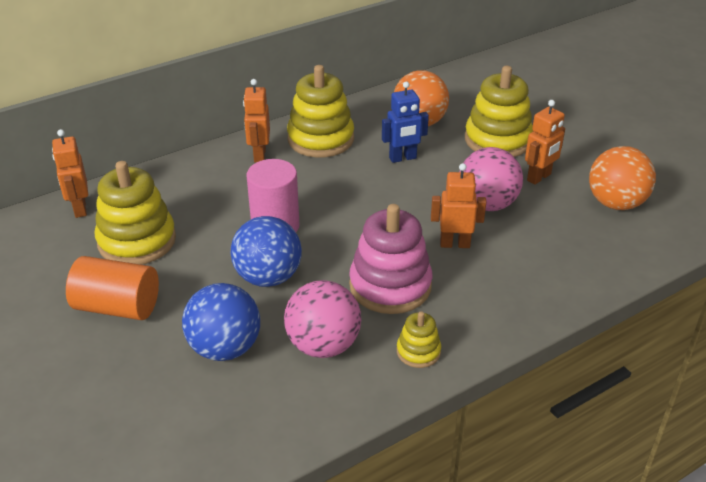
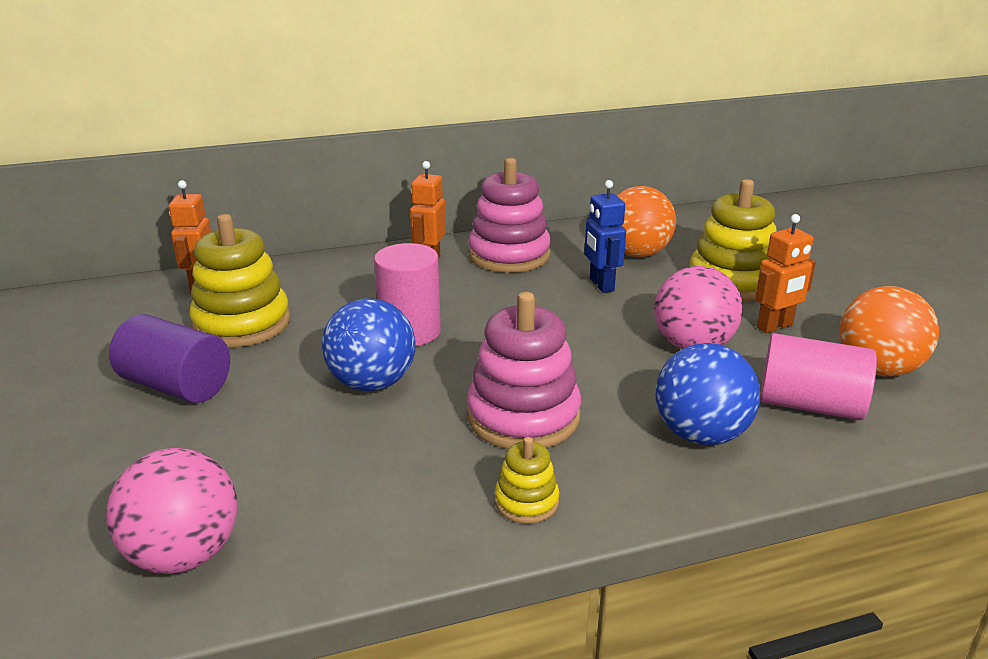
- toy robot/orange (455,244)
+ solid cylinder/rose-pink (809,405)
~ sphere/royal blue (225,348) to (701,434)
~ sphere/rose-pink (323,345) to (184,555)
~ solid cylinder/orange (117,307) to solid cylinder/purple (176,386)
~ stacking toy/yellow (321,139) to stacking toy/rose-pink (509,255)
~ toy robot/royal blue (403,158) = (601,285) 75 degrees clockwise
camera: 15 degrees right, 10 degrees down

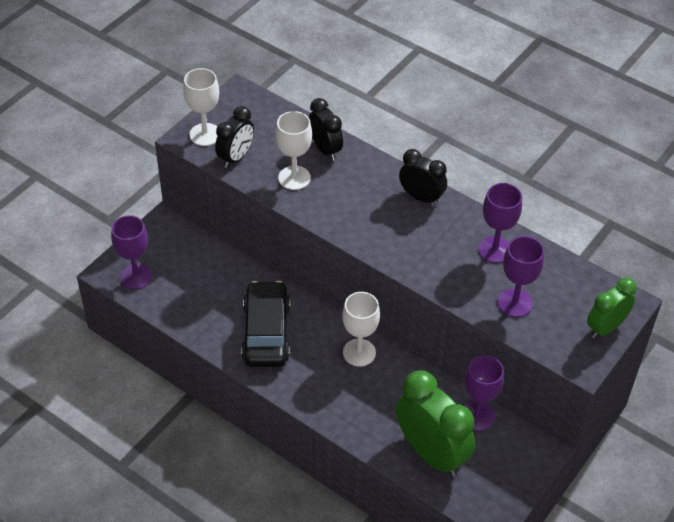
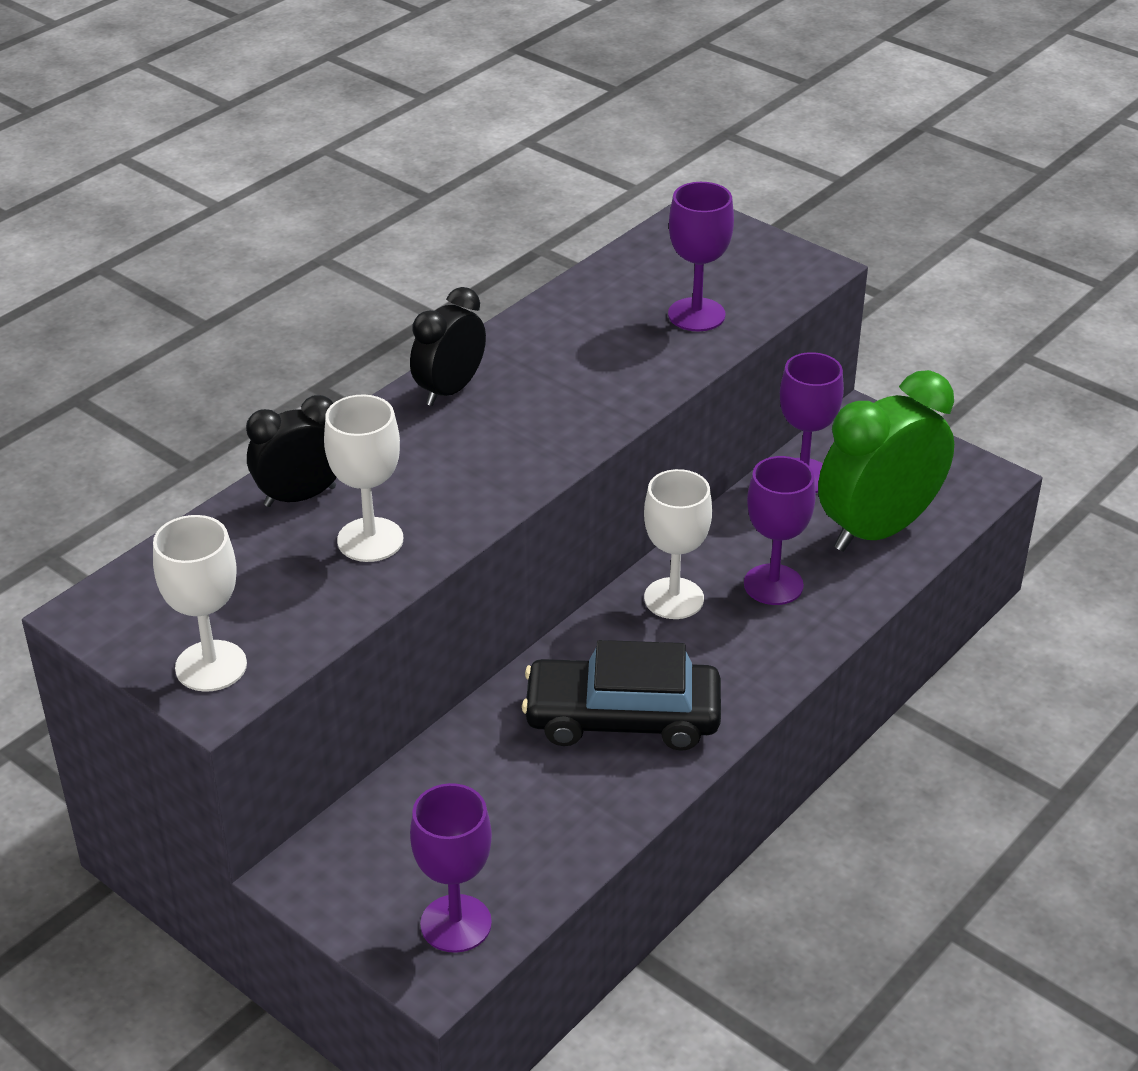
- alarm clock/jet-black (236,157)
- alarm clock/leaf-green (605,327)
~ goblet/purple (495,250) to (773,585)
camera: 85 degrees left, 10 degrees down

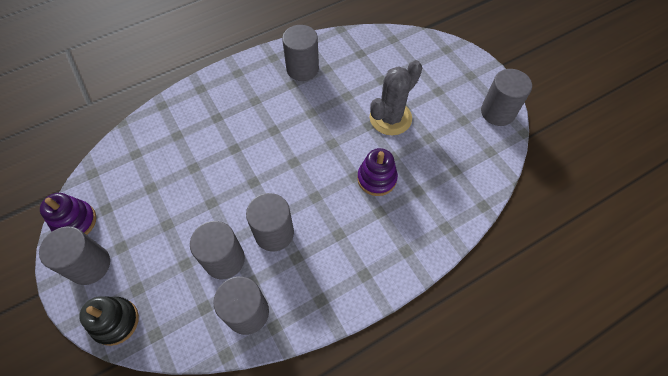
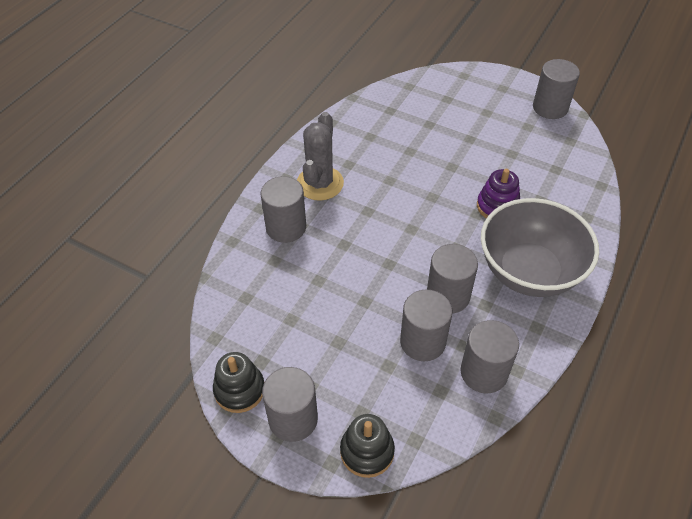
+ bowl/gray (529,271)
~ solid cylinder/gray (302,69) to (286,227)
~ cactus/gray (390,118) to (320,183)
~ stacking toy/purple (75,222) to stacking toy/jet-black (239,390)
camera: 30 degrees left, 10 degrees down

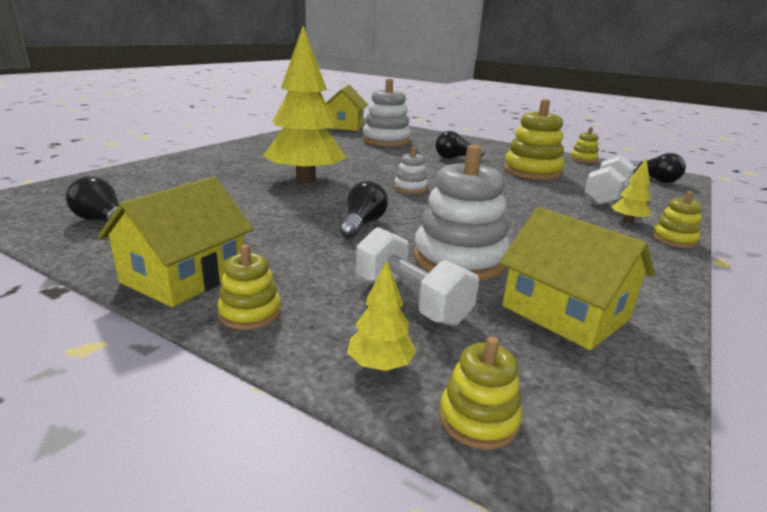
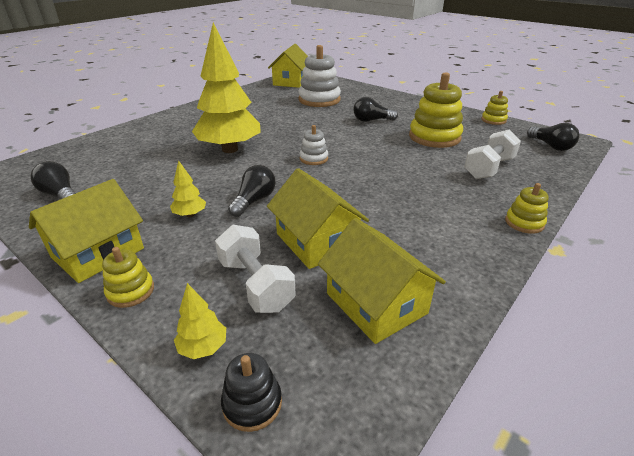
~ fir tree/yellow (628,221) to (190,215)
~ stacking toy/snow-white (459,259) to cottage/yellow (316,241)
~ stacking toy/yellow (478,419) to stacking toy/jet-black (252,403)
camera: 10 degrees right, 10 degrees up

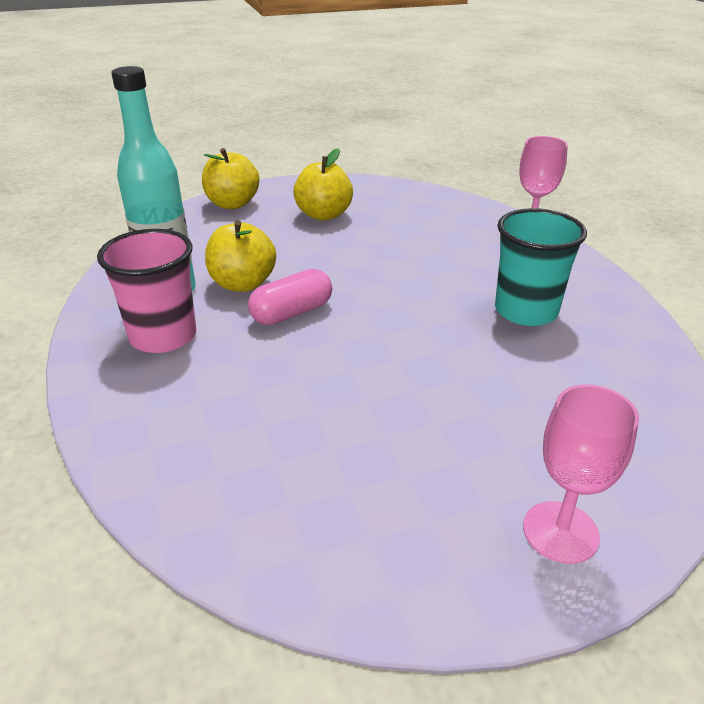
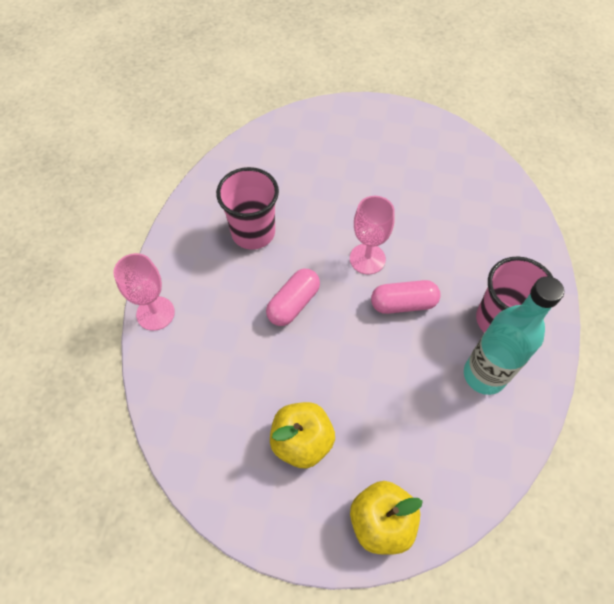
- apple/yellow (243,284)
+ pill shape/rose-pink (293,304)
~ goblet/rose-pink (560,532) to (367,259)
~ tumbler/turquoise (526,311) to tumbler/rose-pink (253,232)
camera: 150 degrees left, 25 degrees up

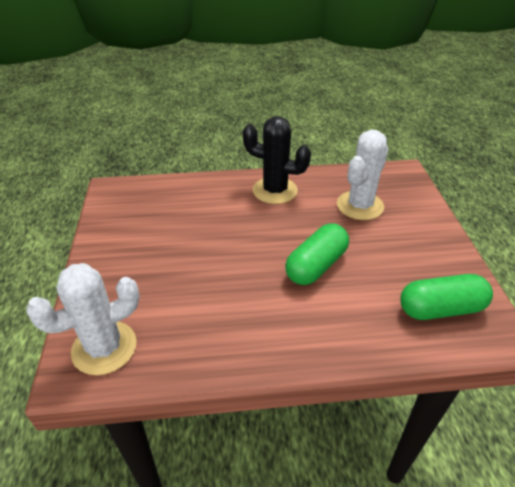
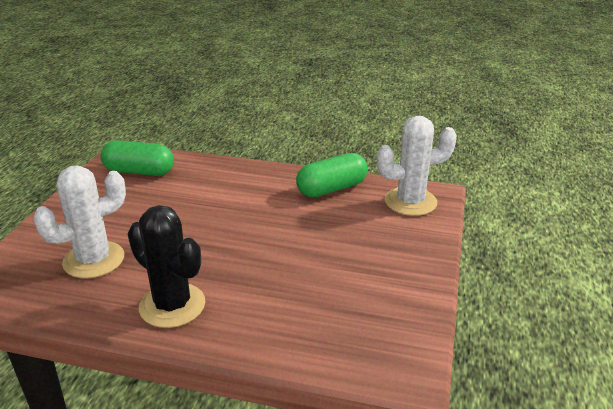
~ pill shape/leaf-green (316,265) to (331,188)
camera: 160 degrees left, 10 degrees down

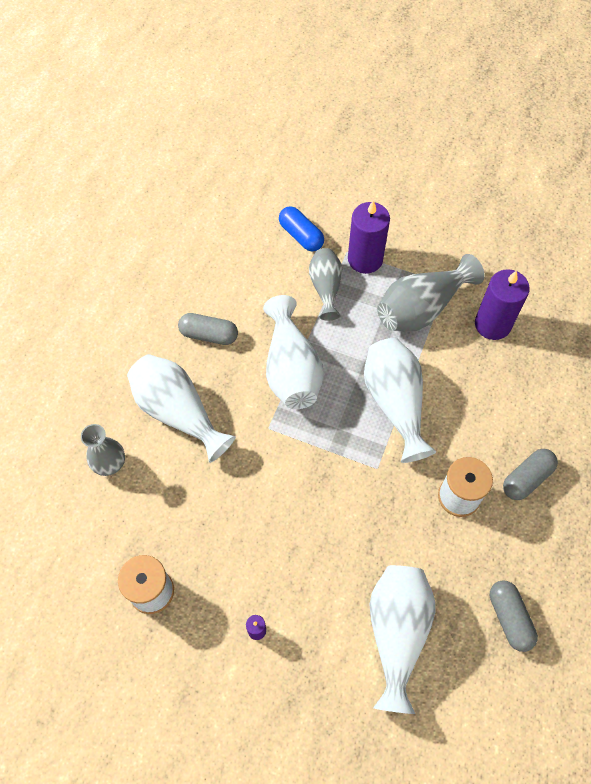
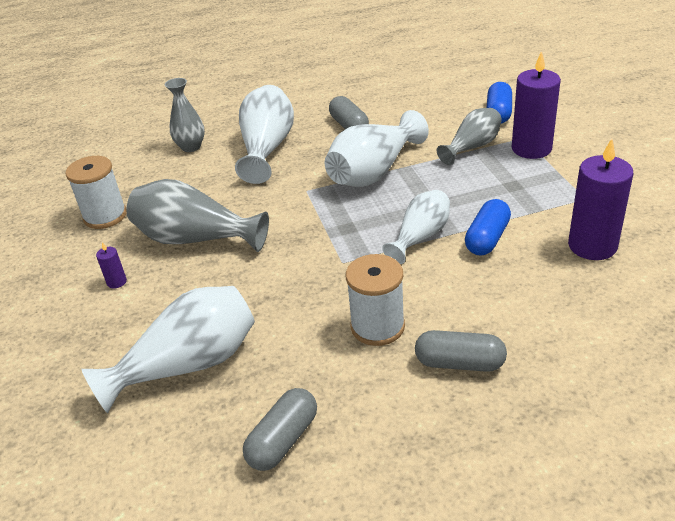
+ pill shape/royal blue (487,238)
~ vase/gray (422,308) to (195,239)
~ vase/snow-white (395,403) = (420,237) x0.63
camera: 55 degrees right, 25 degrees down

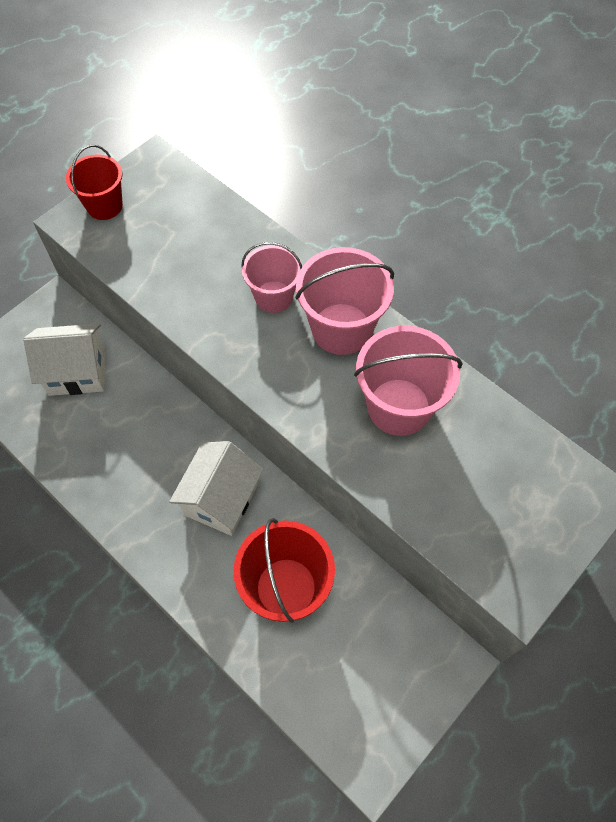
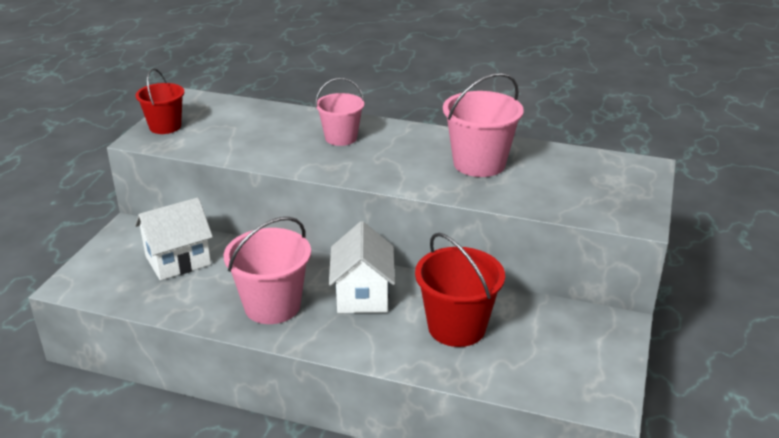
~ sand bucket/rose-pink (341,329) to (272,306)
camera: 25 degrees left, 30 degrees down

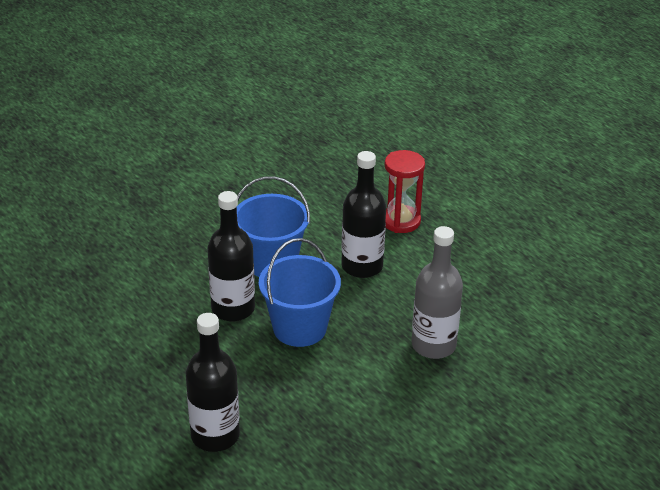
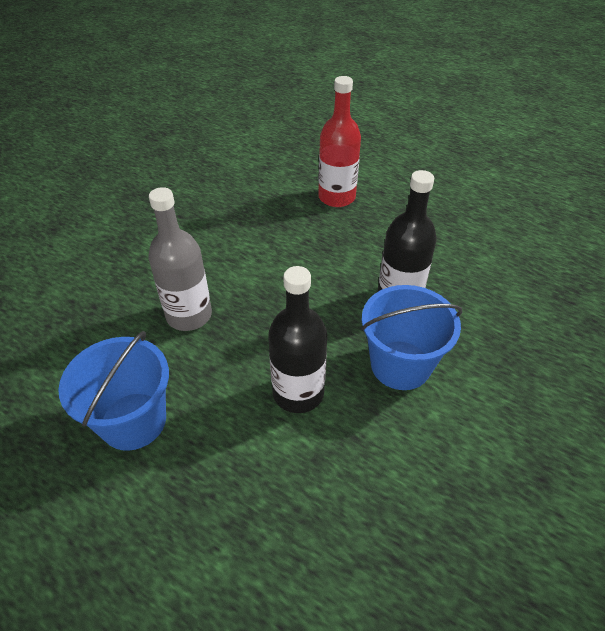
- sand timer/crimson (401,221)
~ sand bucket/royal blue (299,328) to (133,421)
~ flask/jet-black (215,435) to flask/crimson (336,197)
camera: 160 degrees right, 10 degrees up

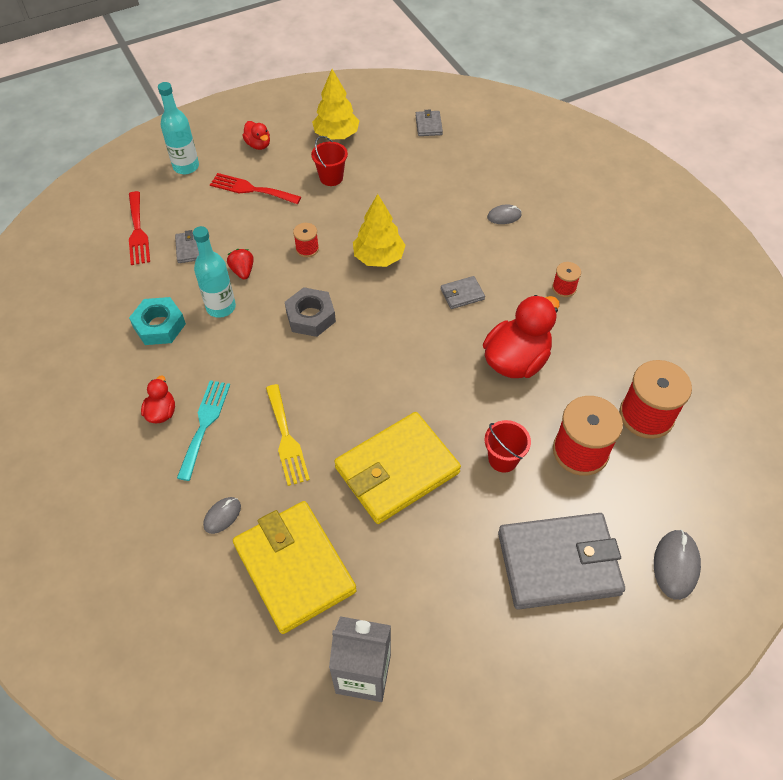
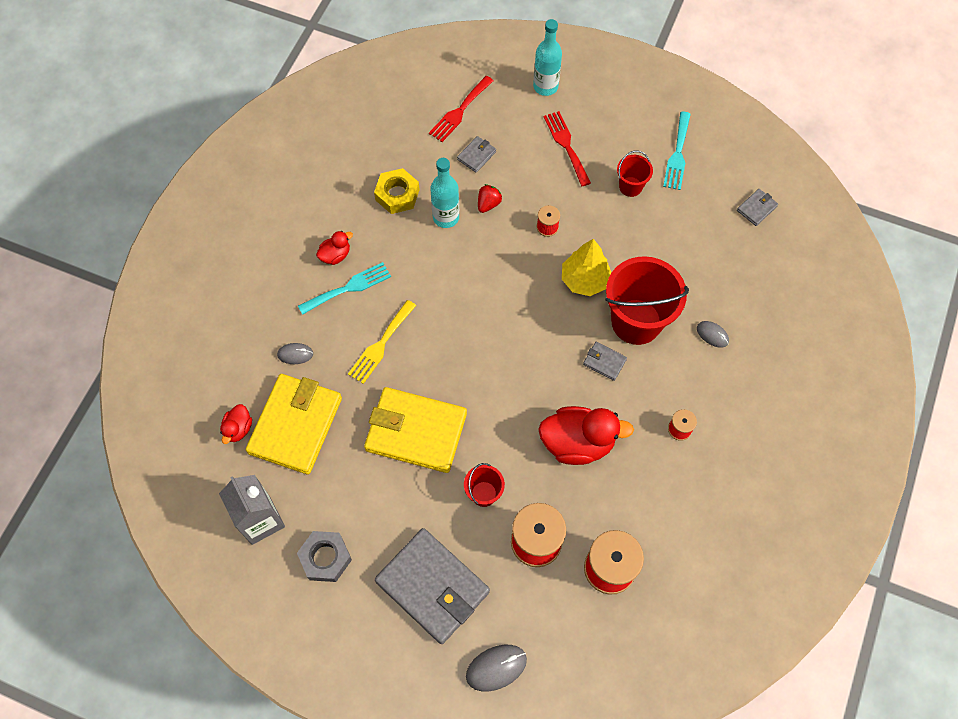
+ sand bucket/crimson (636,321)
~ rubber duck/crimson (258,145) to (238,429)
~ hex nut/gray (310,317) to (325,558)
~ fir tree/yellow (336,135) to fork/turquoise (677,154)
~ hex nut/turquoise (159,326) to hex nut/yellow (397,195)
camera: 50 degrees right, 10 degrees up

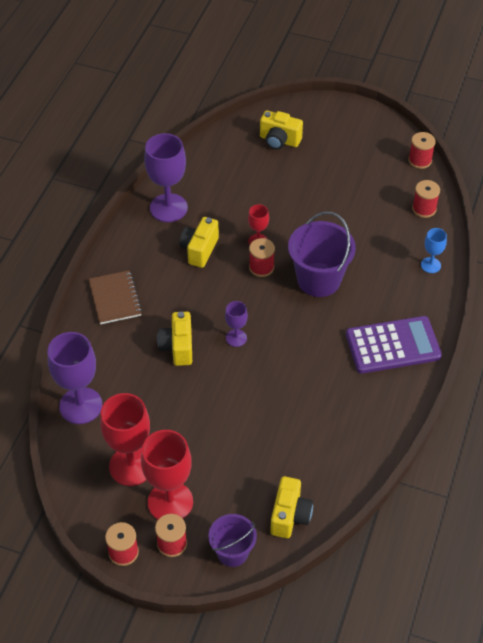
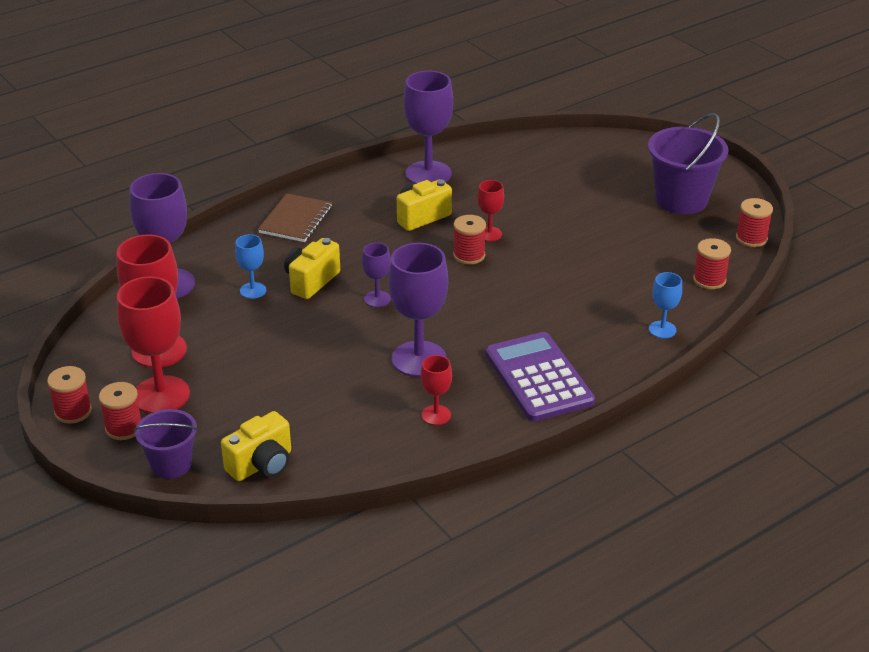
- camera/yellow (279,140)
+ goblet/royal blue (253,290)
+ goblet/purple (419,359)
+ goblet/crimson (436,415)
~ sand bucket/purple (319,280) to (681,200)
~ adding machine/purple (392,345) = (538,378) 135 degrees counterclockwise
camera: 35 degrees right, 15 degrees down

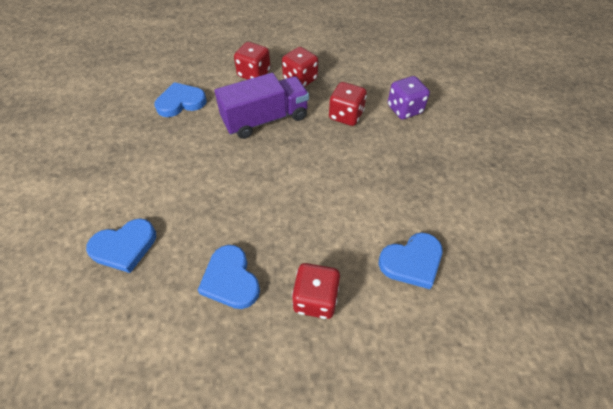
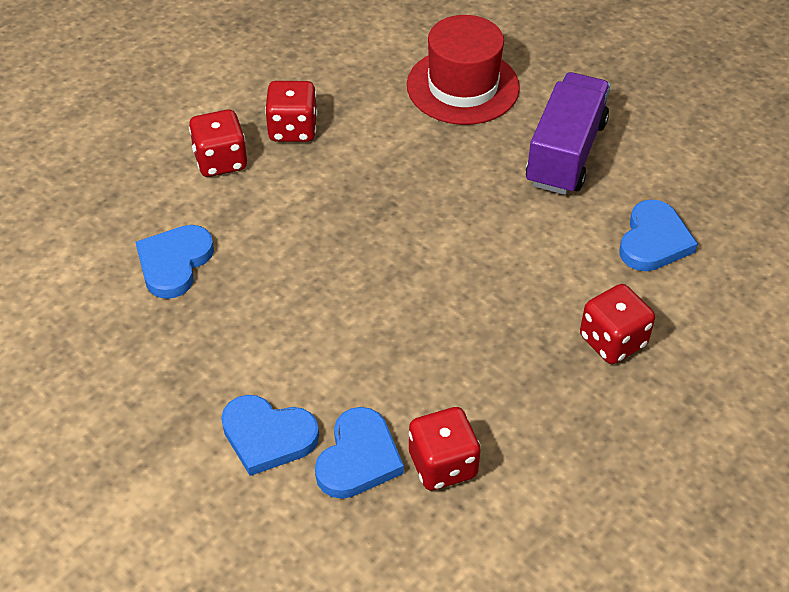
~ heart/royal blue (231,280) to (268,436)
~ truck/purple (265,119) to (565,153)
~ die/crimson (346,115) to (442,465)
~ die/purple (404,109) to tall hat/crimson (463,86)
camera: 45 degrees left, 5 degrees down

